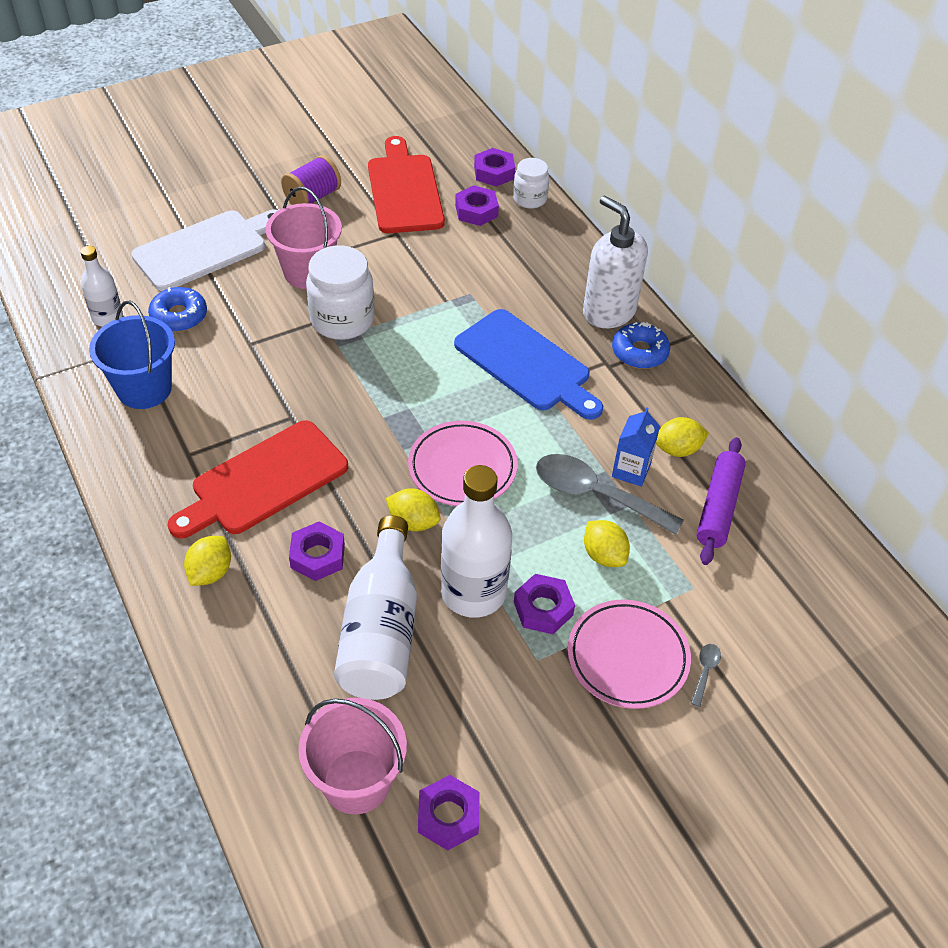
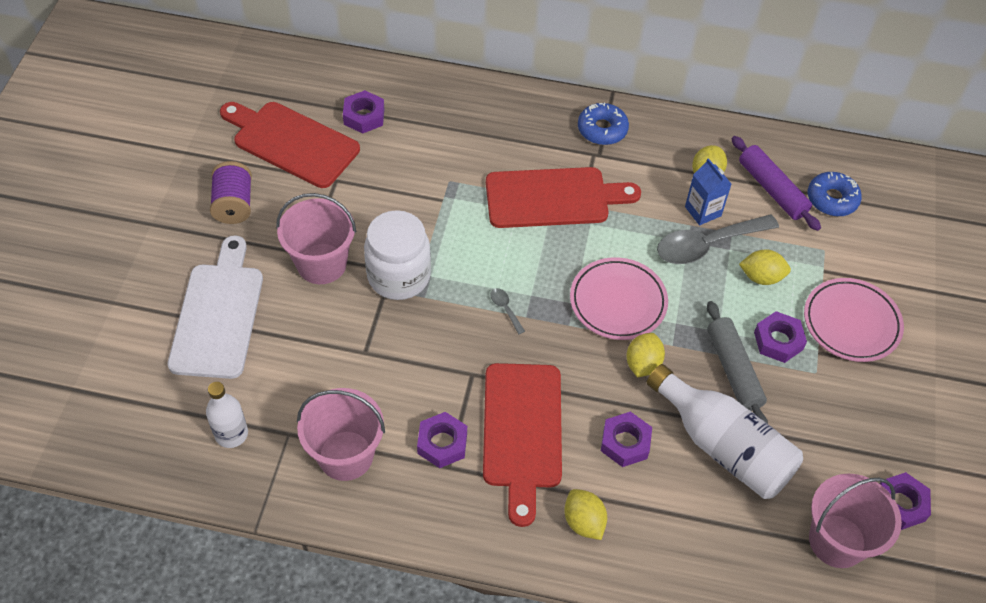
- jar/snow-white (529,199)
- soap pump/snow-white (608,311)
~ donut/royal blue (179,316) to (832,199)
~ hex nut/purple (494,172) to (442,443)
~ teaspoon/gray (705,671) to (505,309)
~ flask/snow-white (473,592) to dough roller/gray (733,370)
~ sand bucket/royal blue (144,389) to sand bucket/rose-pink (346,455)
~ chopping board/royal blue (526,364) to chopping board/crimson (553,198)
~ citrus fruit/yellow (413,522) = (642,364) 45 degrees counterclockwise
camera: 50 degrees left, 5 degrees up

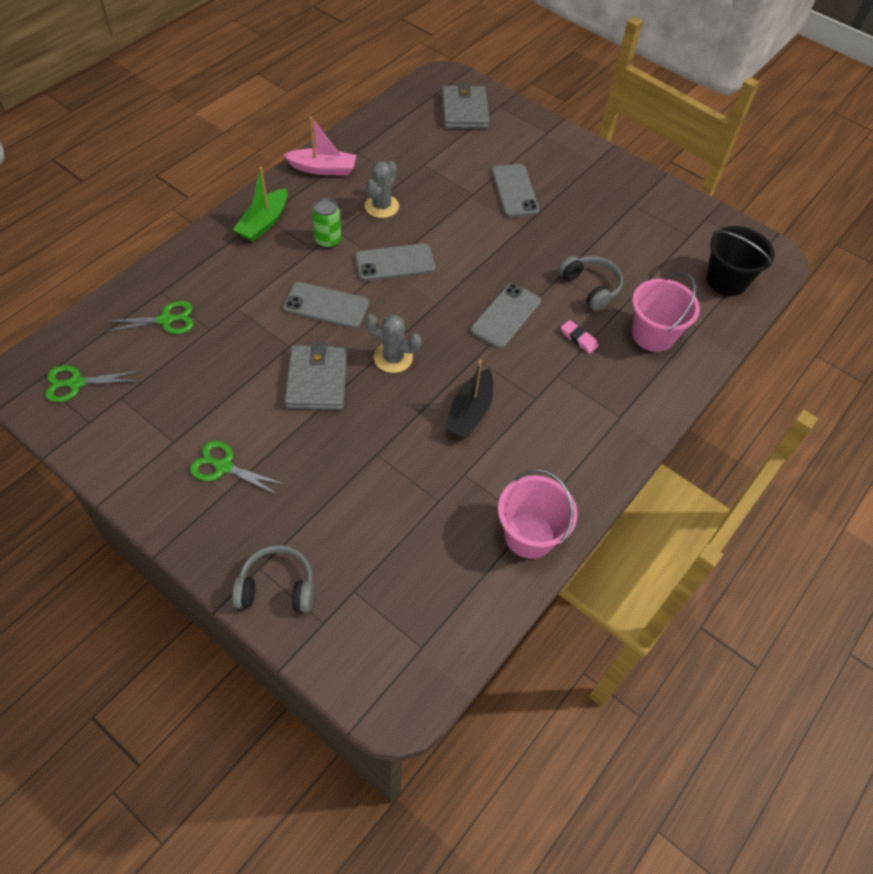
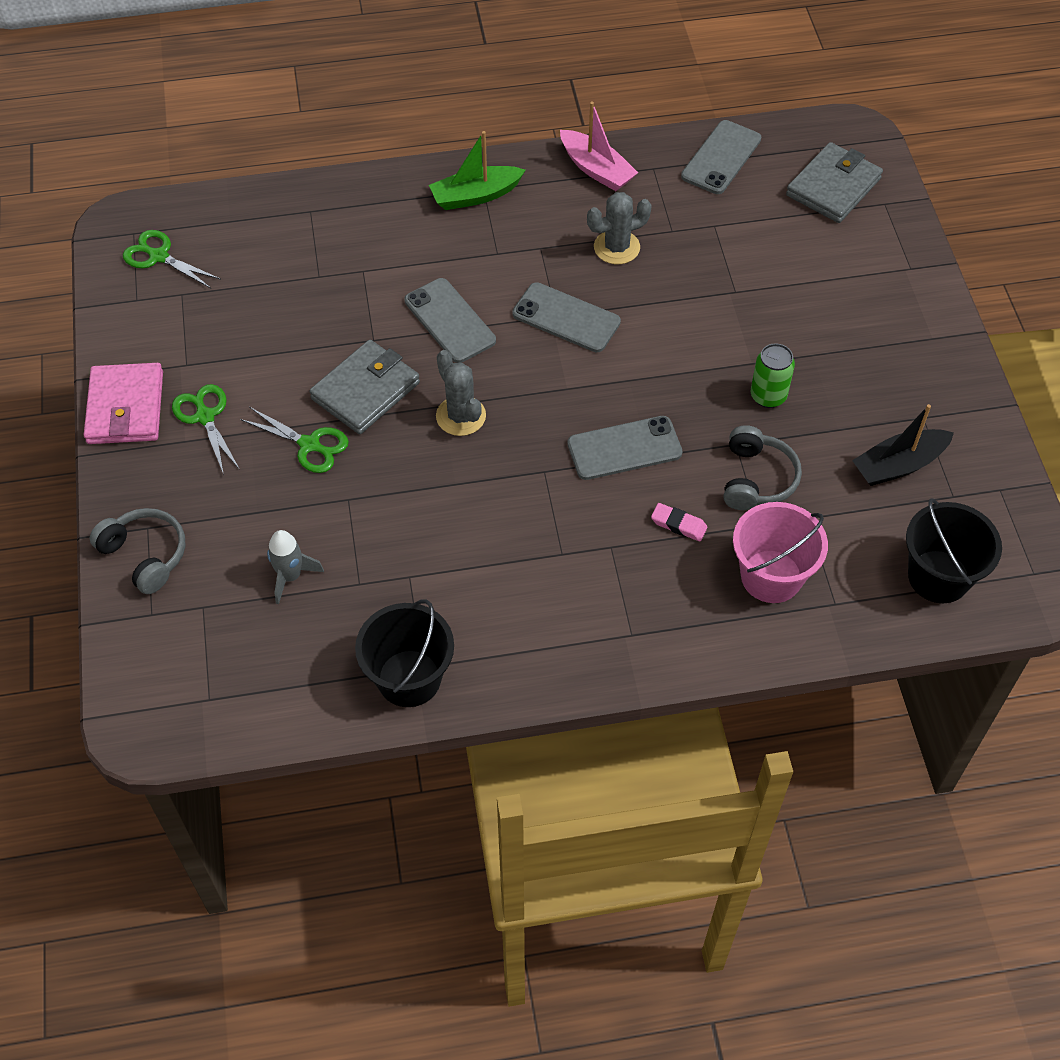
+ card wallet/rose-pink (125,408)
+ spaceship/gray (290,576)
~ scissors/leaf-green (166,320) to (310,445)
~ soda can/leaf-green (328,241) to (768,396)
~ toy boat/jet-black (470,412) to (899,465)
~ mobile phone/gray (514,191) to (721,158)
~ sand bucket/rose-pink (529,535) to sand bucket/jet-black (409,678)
~ pencil eraser/rose-pink (578,339) = (678,524) 60 degrees counterclockwise
camera: 45 degrees right, 0 degrees up

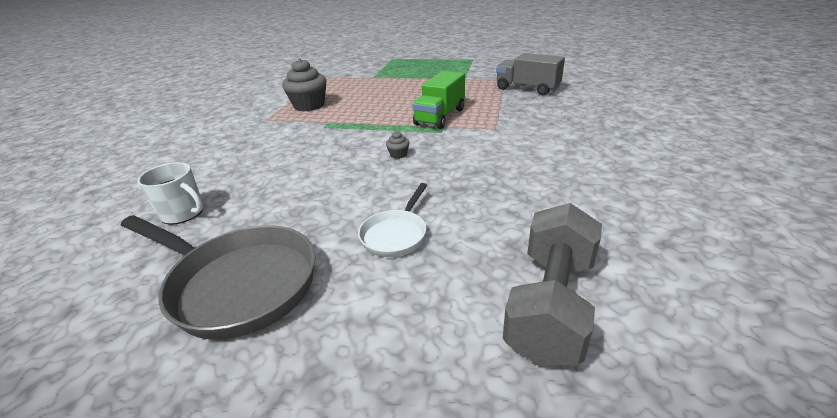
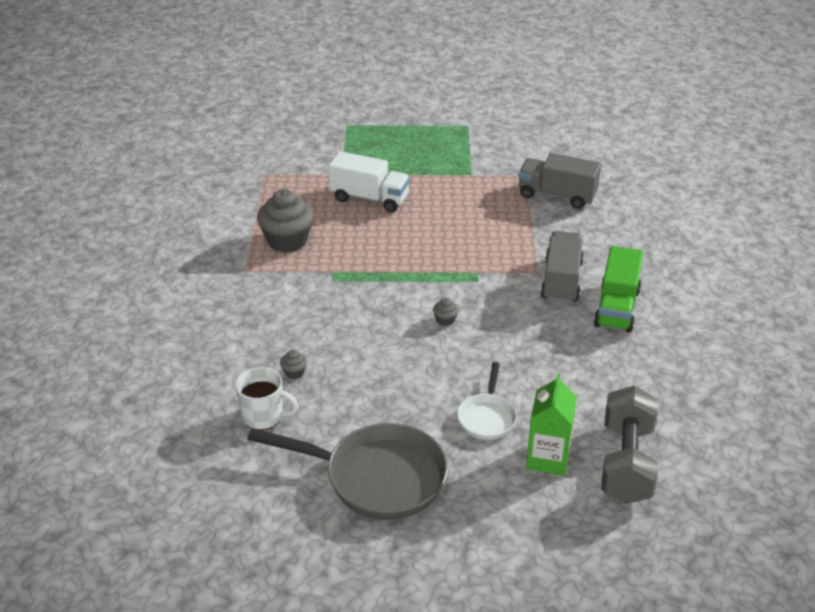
+ fairy cake/gray (294,372)
+ truck/snow-white (369,198)
+ carton/leaf-green (548,458)
+ truck/gray (561,281)
~ truck/leaf-green (440,117) to (616,308)
camera: 15 degrees left, 5 degrees up

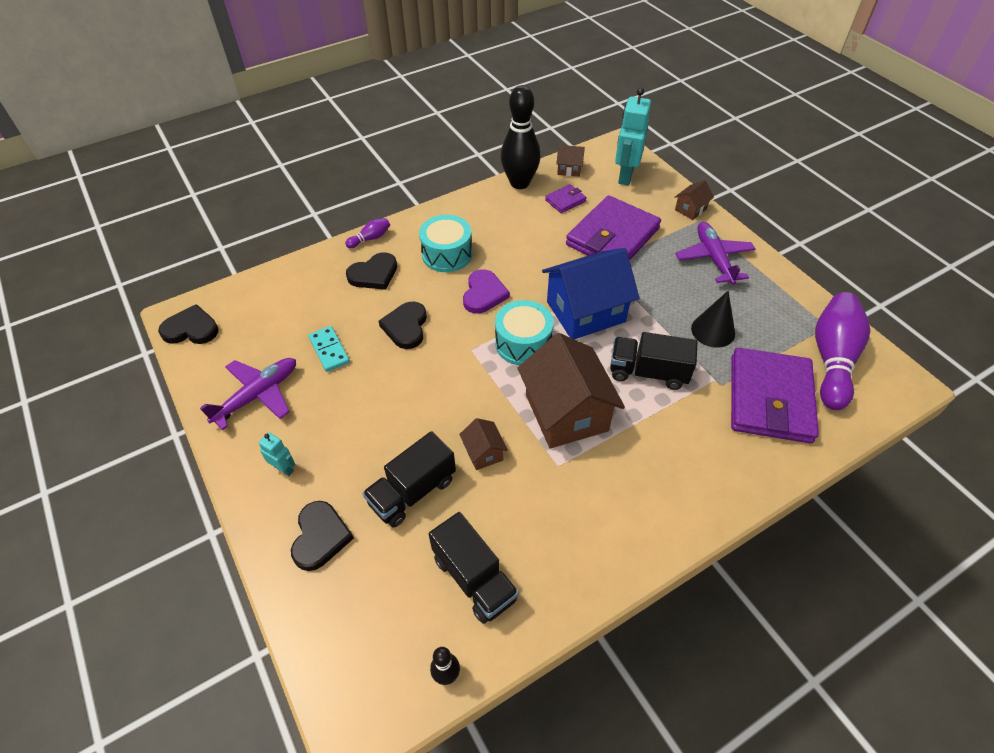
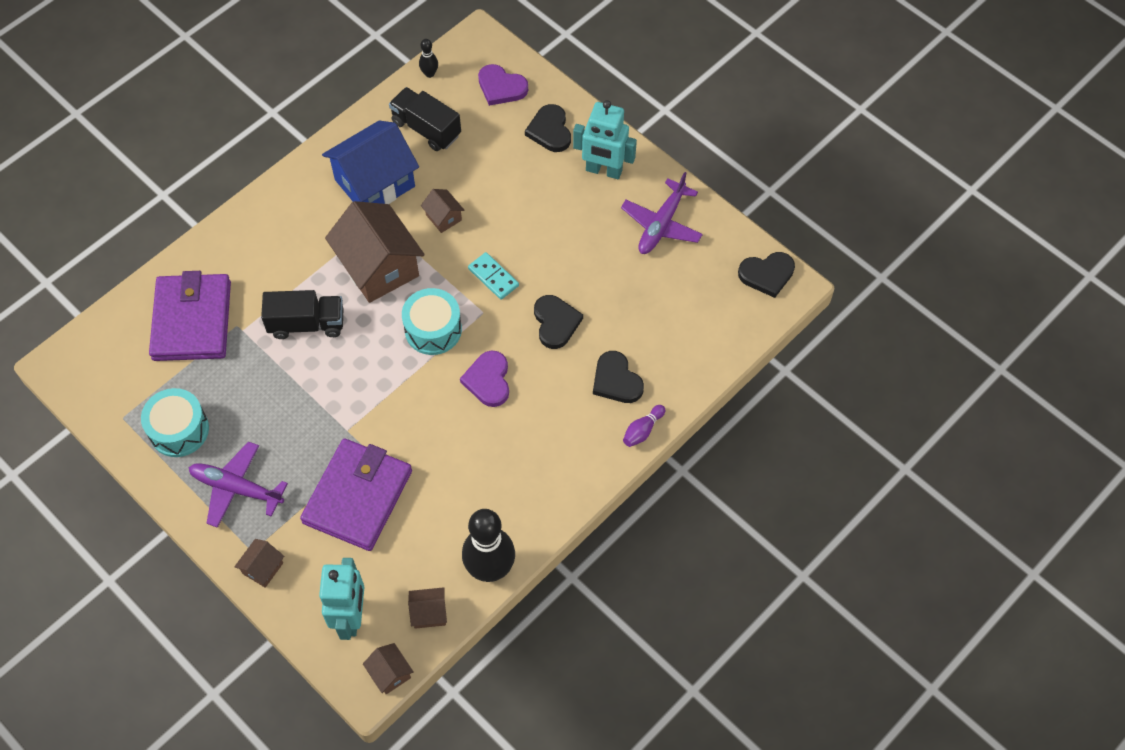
- truck/jet-black (412,491)
- card wallet/purple (565,200)
- cone shape/jet-black (713,330)
- bowling pin/purple (832,359)
+ cottage/russet (390,673)
+ heart/purple (501,87)
~ domino piece/turquoise (329,350) to (493,277)
~ toy drum/turquoise (447,254) to (179,430)
~ cottage/royal blue (586,312) to (375,183)
~ heart/jet-black (374,274) = (616,380) 75 degrees counterclockwise
~ toy plane/purple (713,258) = (237,488) 135 degrees clockwise
~ toy robot/turquoise (284,468) = (603,171) x2.06
camera: 165 degrees right, 10 degrees up

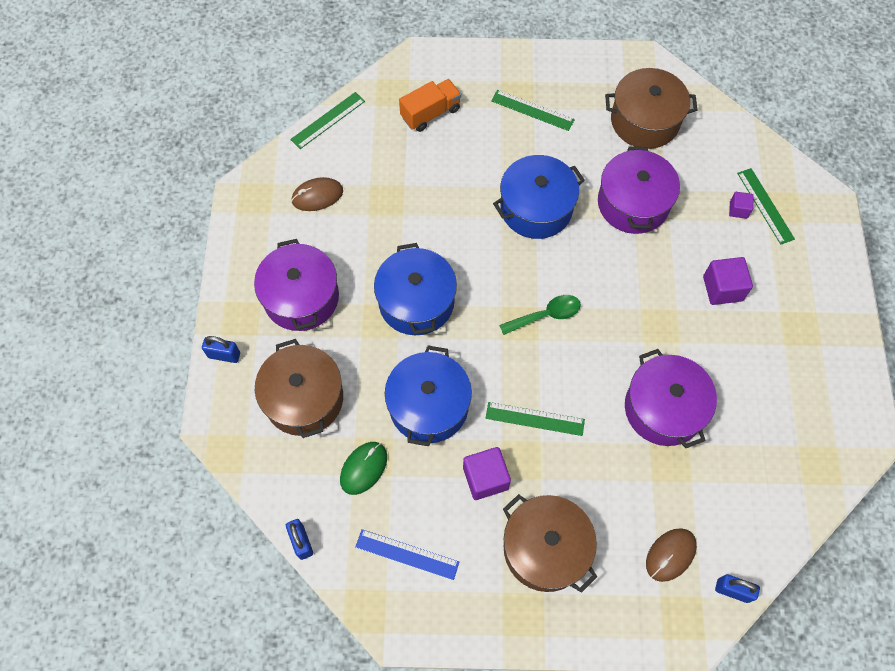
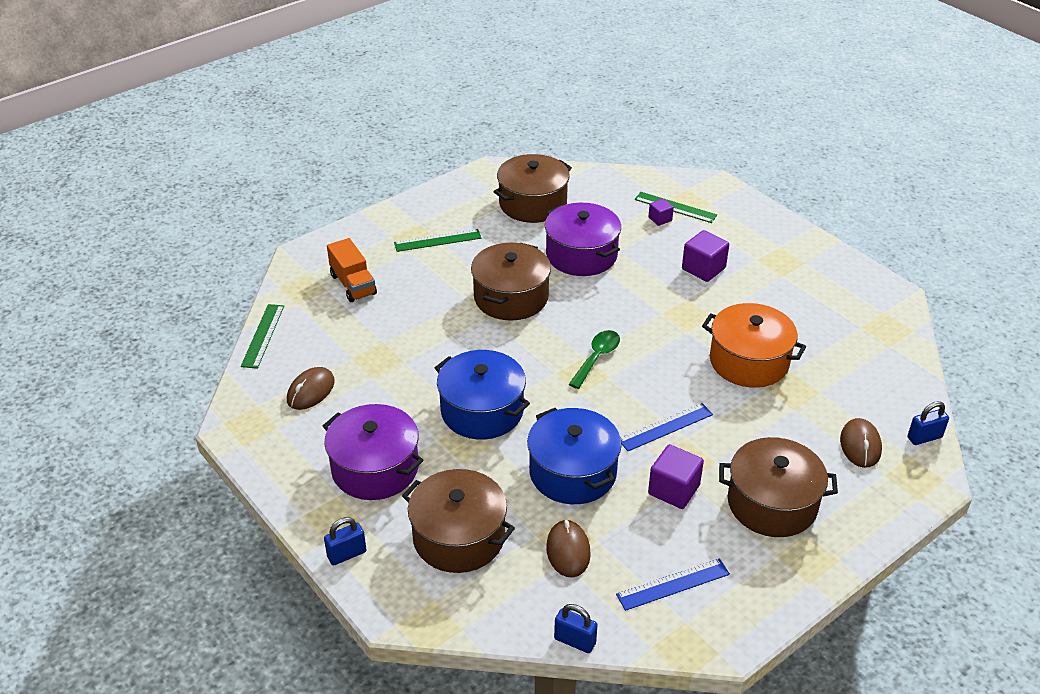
~ mouse/leaf-green (363,468) to mouse/russet (568,551)
~ measuring stick/leaf-green (535,419) to measuring stick/royal blue (665,427)
~ cooking pot/royal blue (536,208) to cooking pot/russet (511,297)
~ cooking pot/purple (663,408) to cooking pot/orange (749,361)
~ truck/orange (430,113) = (353,284) 135 degrees clockwise
camera: 40 degrees left, 25 degrees down

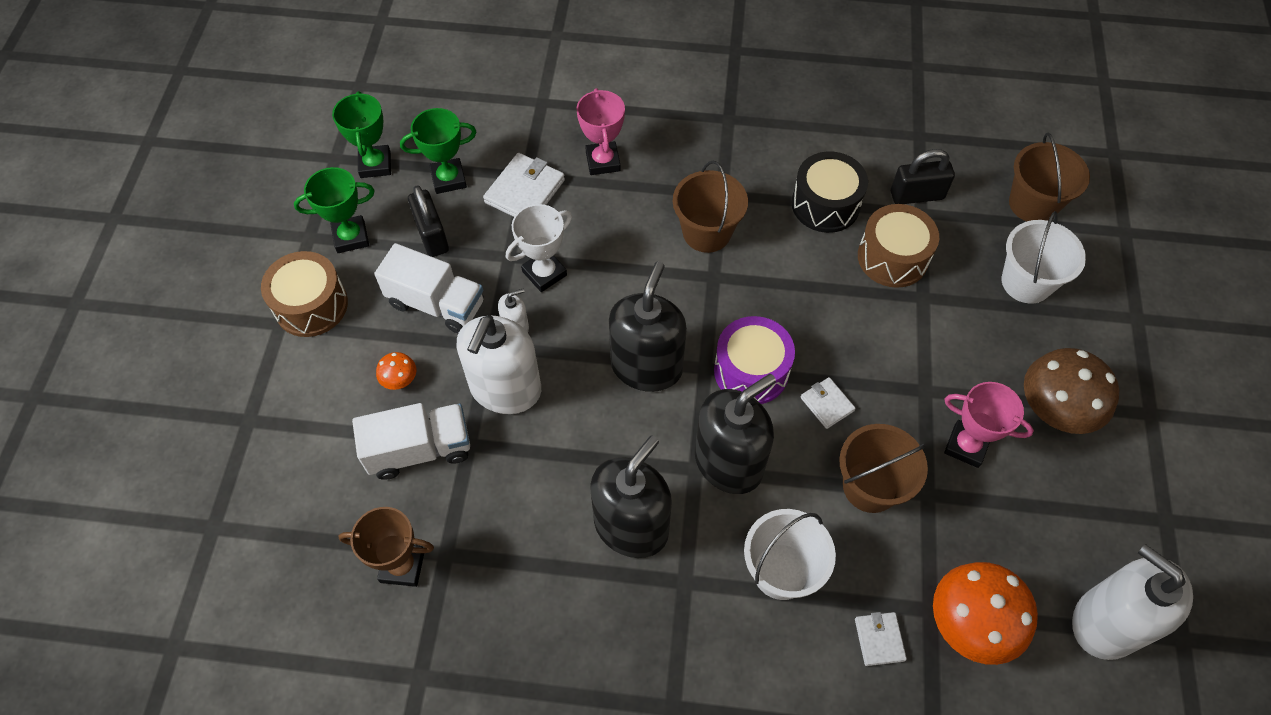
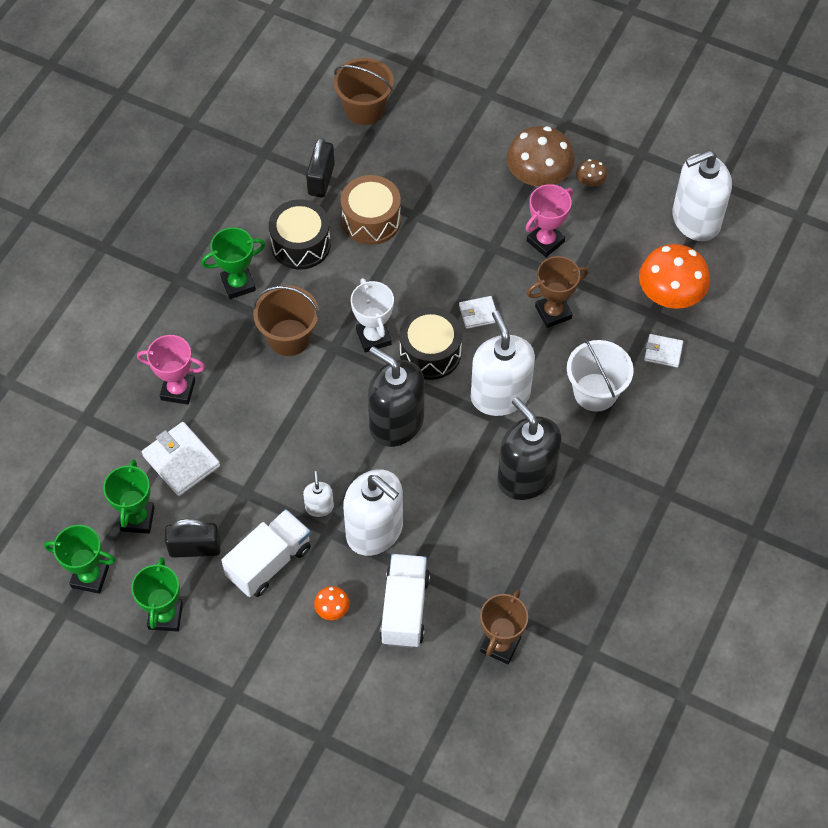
- toy drum/russet (311,305)
- sand bucket/snow-white (1026,282)
+ trophy/leaf-green (238,284)
+ mushroom/russet (590,181)
~ trophy/snow-white (544,273) to (373,337)
~ sand bucket/russet (870,486) to trophy/russet (553,312)
~ soap pump/jet-black (728,462) to soap pump/snow-white (500,395)
~ toy drum/purple (751,371) to toy drum/jet-black (430,352)
camera: 70 degrees left, 0 degrees up

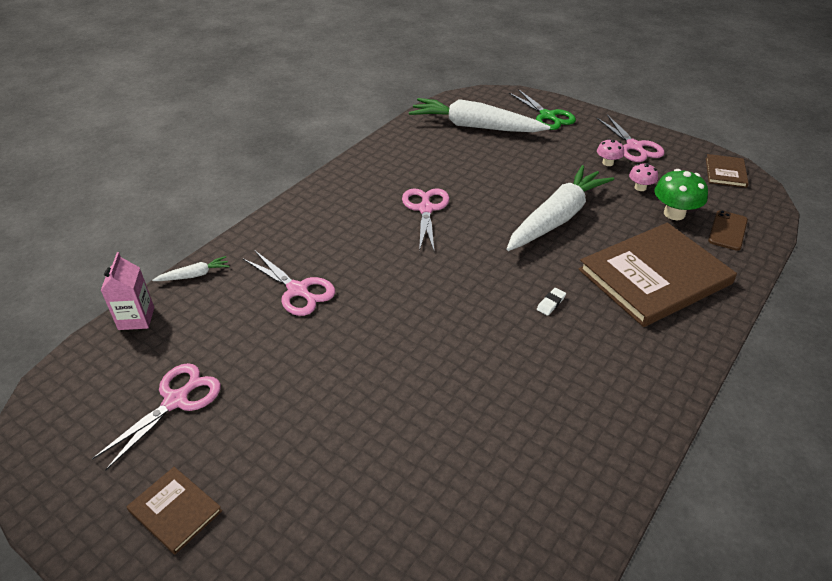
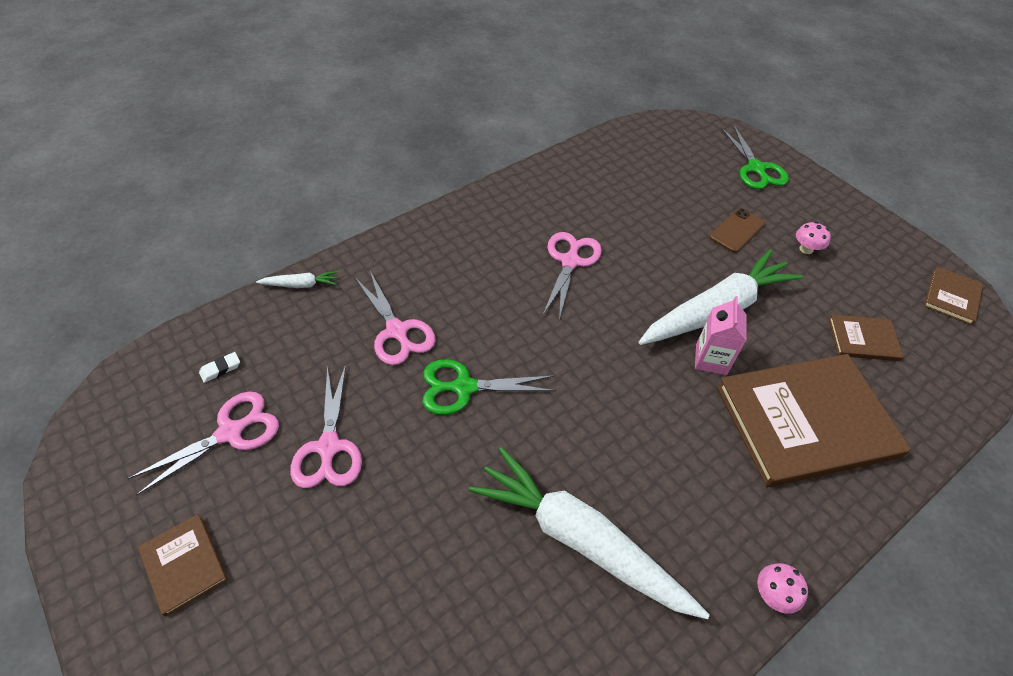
+ scissors/leaf-green (464,387)
~ carton/rose-pink (136,318) to (711,359)
~ carrot/snow-white (475,126) to (580,539)
~ pencil eraser/snow-white (551,303) to (220,369)
~ scissors/rose-pink (634,146) to (329,447)
~ mushroom/rose-pink (640,187) to (773,594)
~ mobile phone/russet (727,230) to (737,230)
~ mushroom/leaf-green (674,213) to hardcover/russet (863,339)
camera: 15 degrees right, 10 degrees up

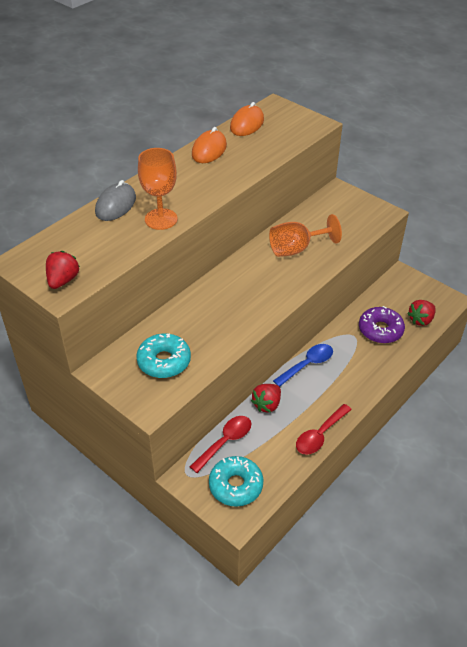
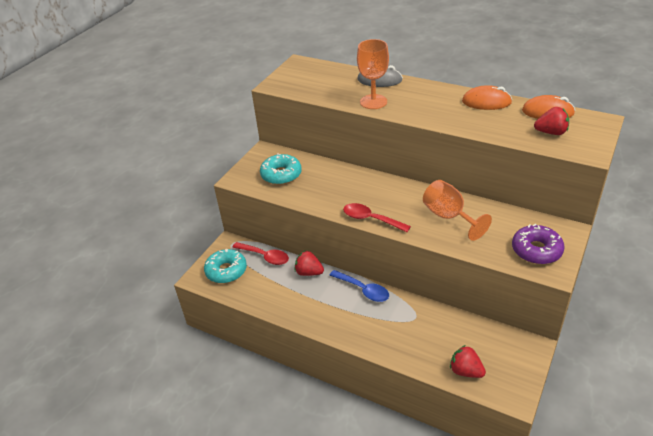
~ berry/crimson (63,280) to (551,132)
~ teaspoon/crimson (320,435) to (371,219)
~ donut/purple (380,330) to (536,250)
camera: 80 degrees right, 5 degrees down

